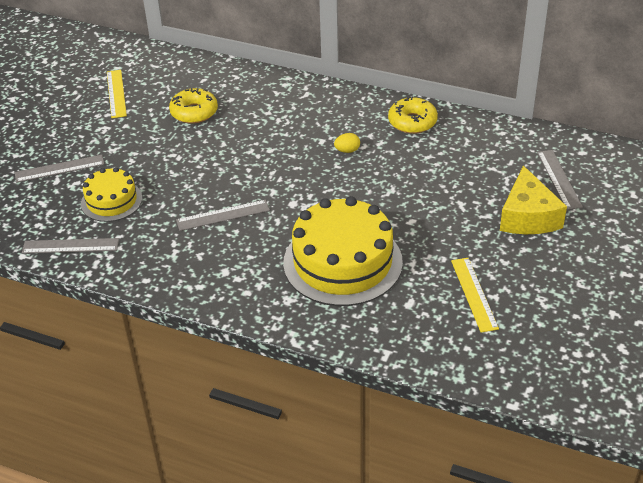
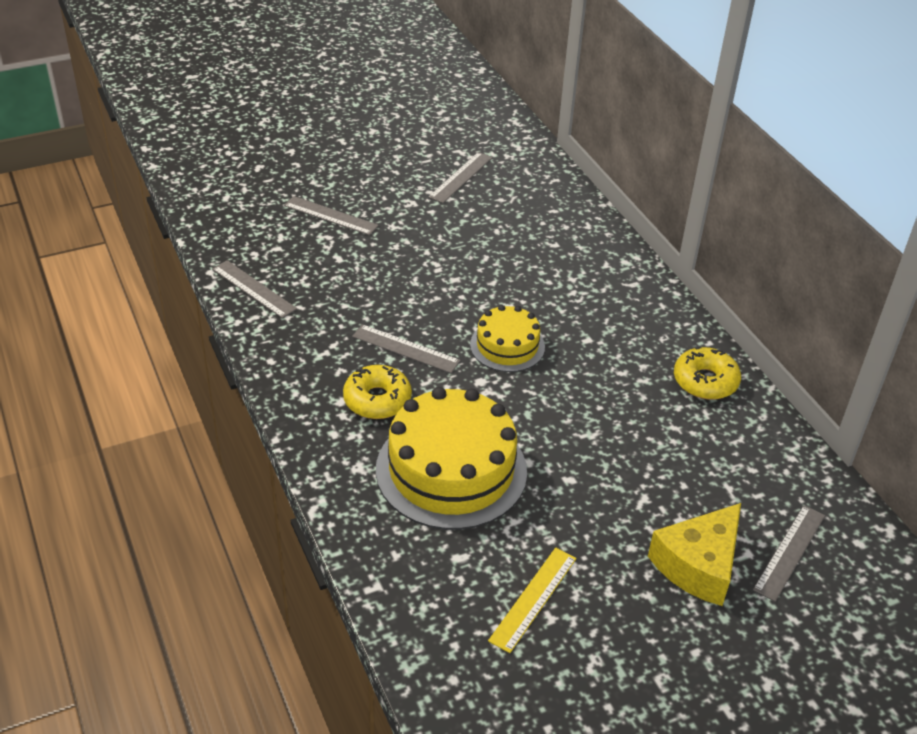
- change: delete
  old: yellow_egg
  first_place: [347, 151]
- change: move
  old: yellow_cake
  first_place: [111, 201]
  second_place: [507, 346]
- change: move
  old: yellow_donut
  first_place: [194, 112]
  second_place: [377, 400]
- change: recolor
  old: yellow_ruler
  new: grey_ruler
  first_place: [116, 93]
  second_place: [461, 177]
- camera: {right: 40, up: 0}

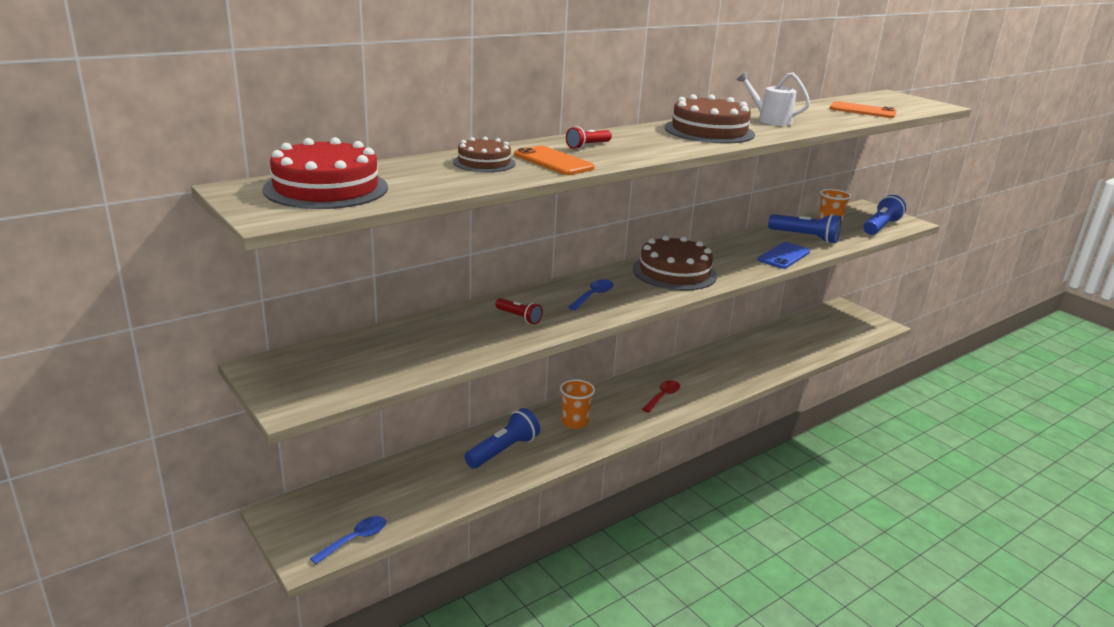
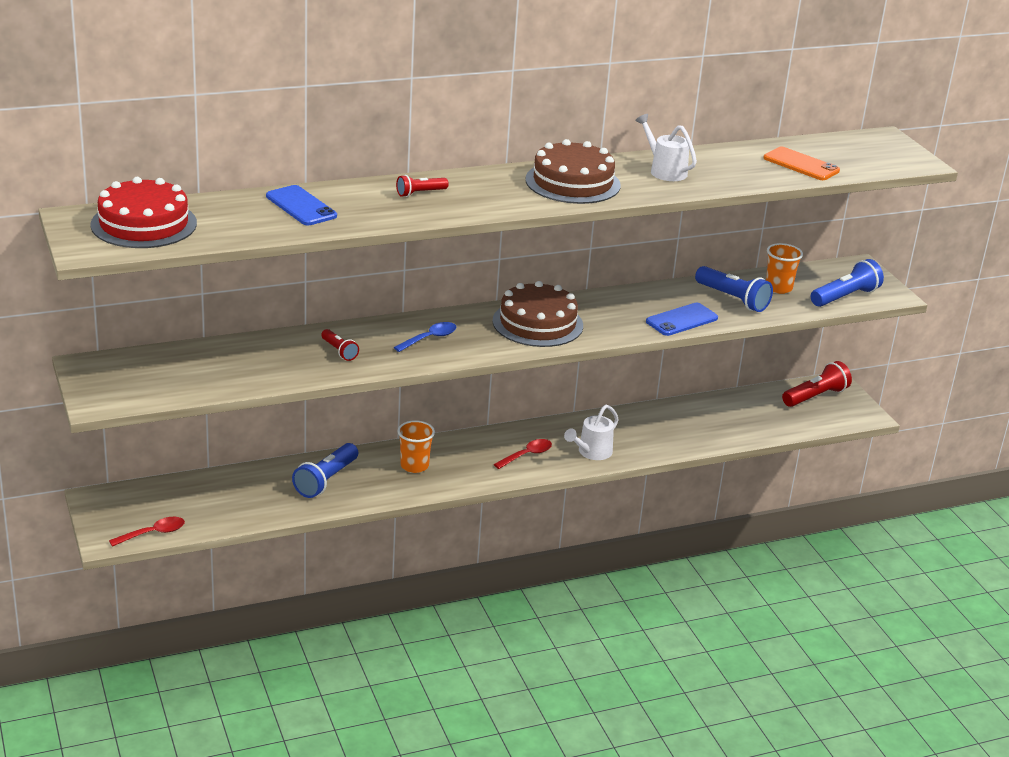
- change: delete
  old: orange_phone
  first_place: [553, 161]
- change: insert
  new: white_watering_can
  second_place: [591, 453]
- change: insert
  new: red_flashlight
  second_place: [815, 396]
- change: replace
  old: brown_cake
  new: blue_phone
  first_place: [484, 163]
  second_place: [301, 206]
- change: recolor
  old: blue_spoon
  new: red_spoon
  first_place: [355, 539]
  second_place: [153, 533]
- change: rotate
  old: blue_flashlight
  first_place: [503, 450]
  second_place: [326, 480]
  degrees: 150
- camera: {right: 15, up: 5}

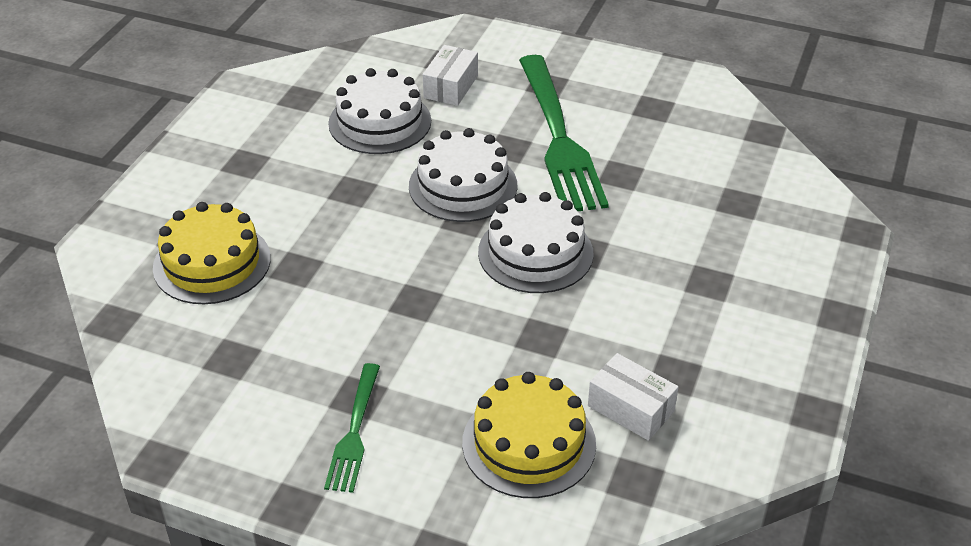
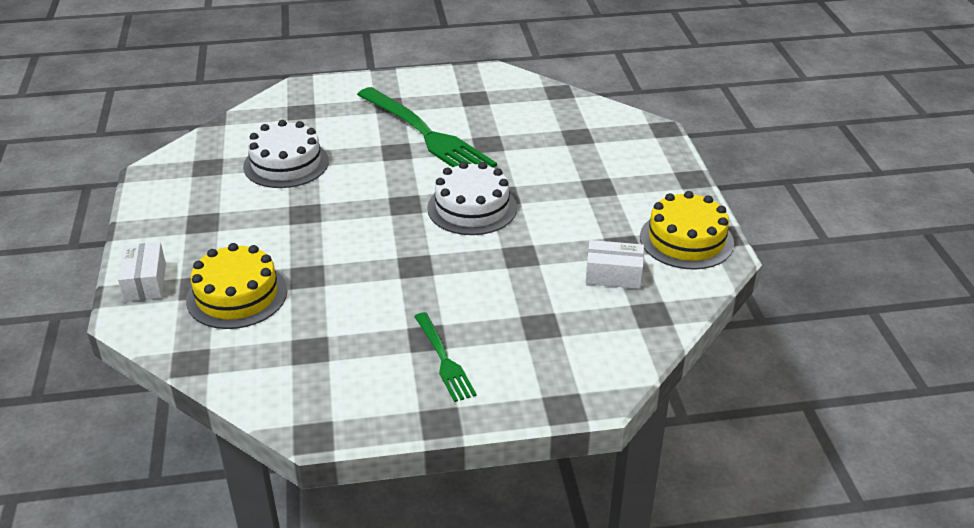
- change: delete
  old: white_cake
  first_place: [463, 186]
- change: move
  old: white_box
  first_place: [451, 87]
  second_place: [145, 282]
- change: move
  old: yellow_cake
  first_place: [529, 443]
  second_place: [686, 240]
- camera: {right: -30, up: -5}

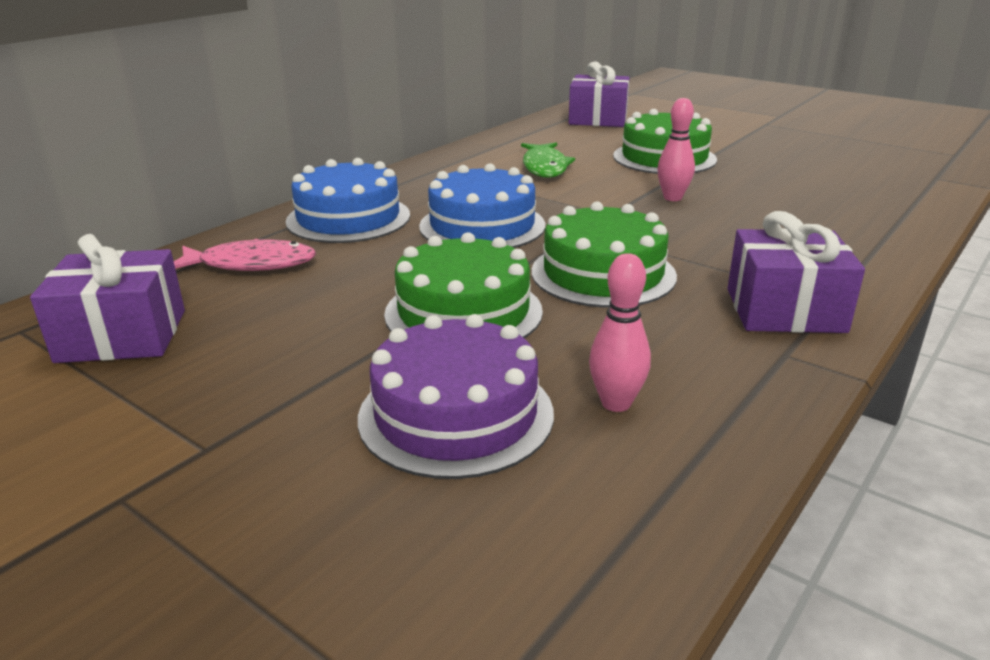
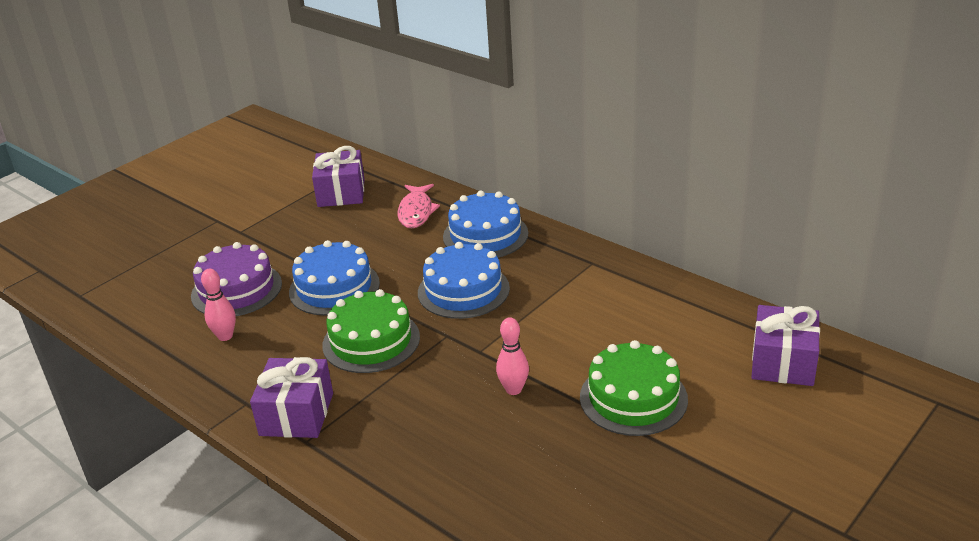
- change: delete
  old: green_fish
  first_place: [545, 167]
- change: recolor
  old: green_cake
  new: blue_cake
  first_place: [463, 312]
  second_place: [334, 287]
- camera: {right: 95, up: 5}

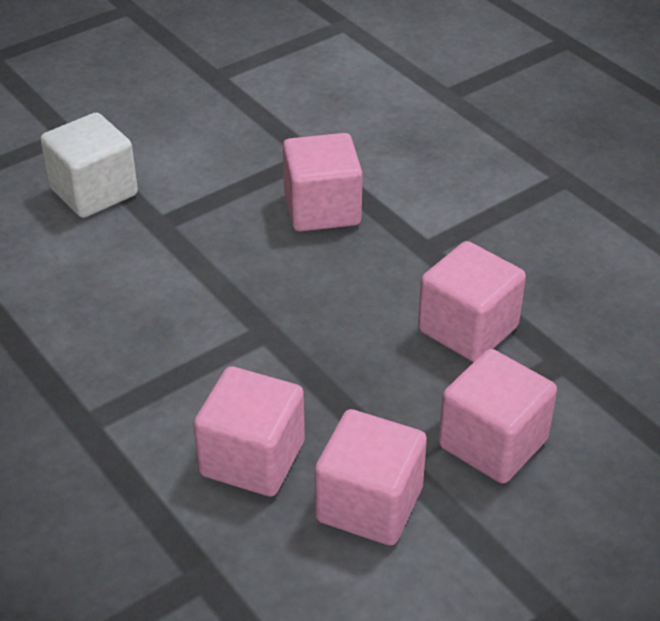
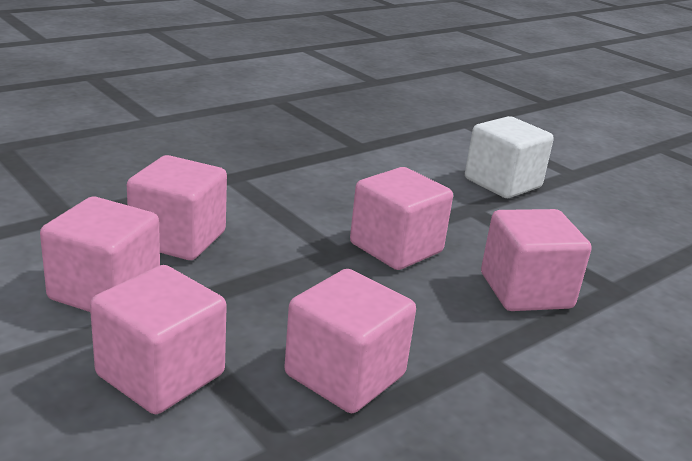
- change: insert
  new: pink_cube
  second_place: [396, 248]
- camera: {right: 85, up: -15}

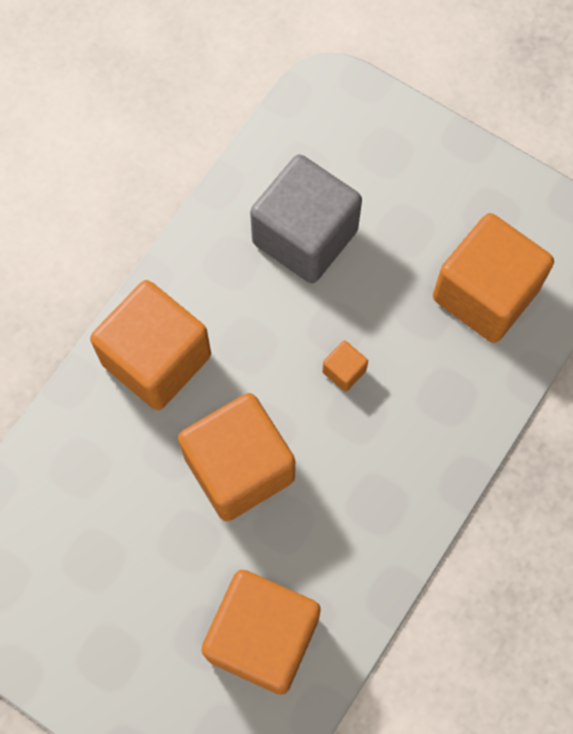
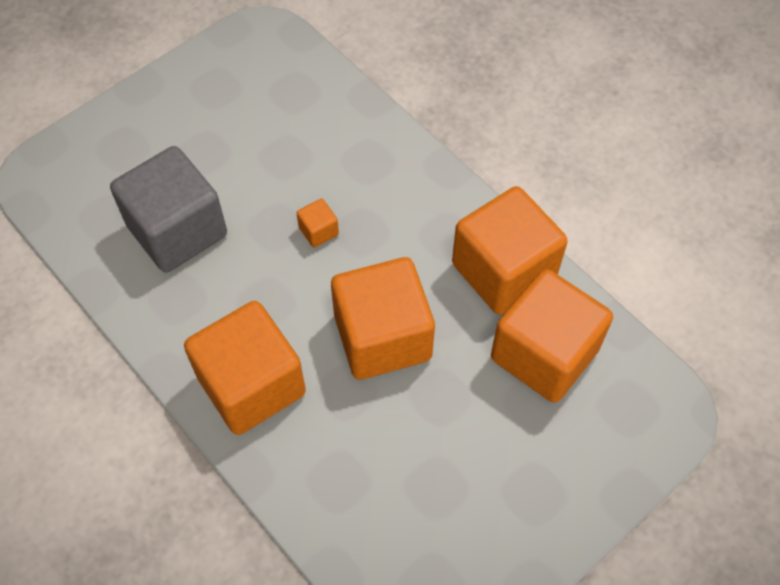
- change: move
  old: orange_cube
  first_place: [485, 294]
  second_place: [503, 271]
- camera: {right: -75, up: -10}

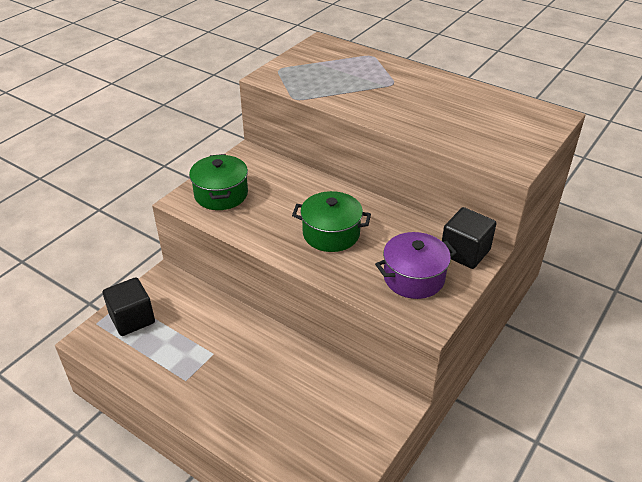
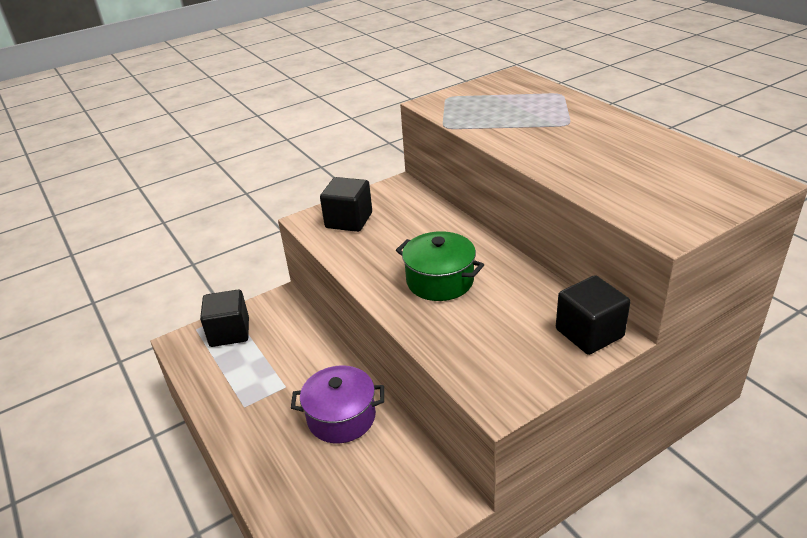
- change: move
  old: purple_pot
  first_place: [414, 277]
  second_place: [341, 417]
- change: replace
  old: green_pot
  new: black_cube
  first_place: [221, 194]
  second_place: [349, 220]
- camera: {right: 25, up: -5}

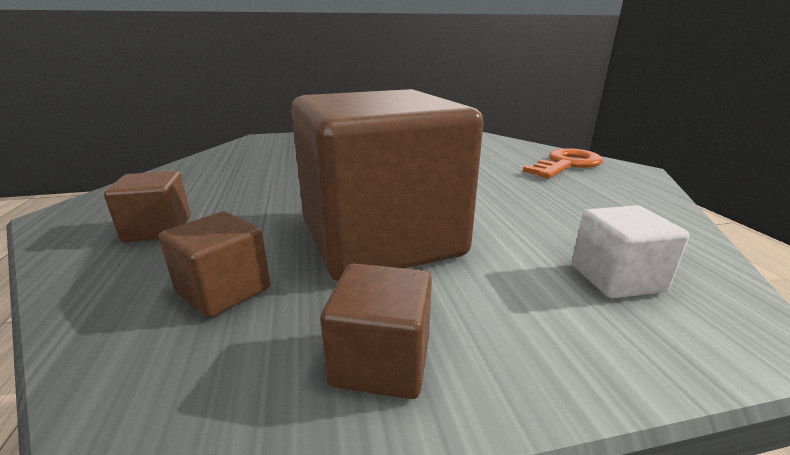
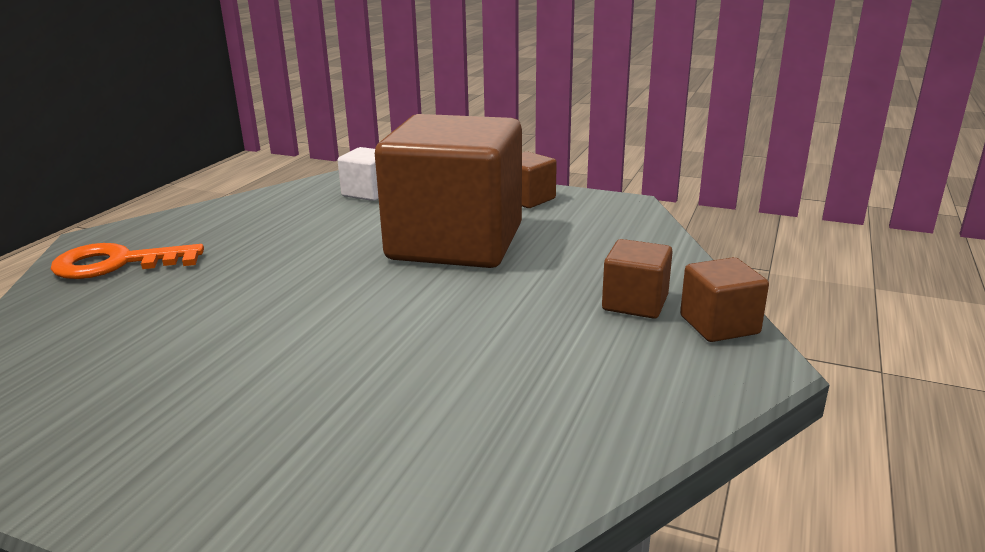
- change: move
  old: brown_cube
  first_place: [224, 290]
  second_place: [719, 325]
- camera: {right: -145, up: 0}

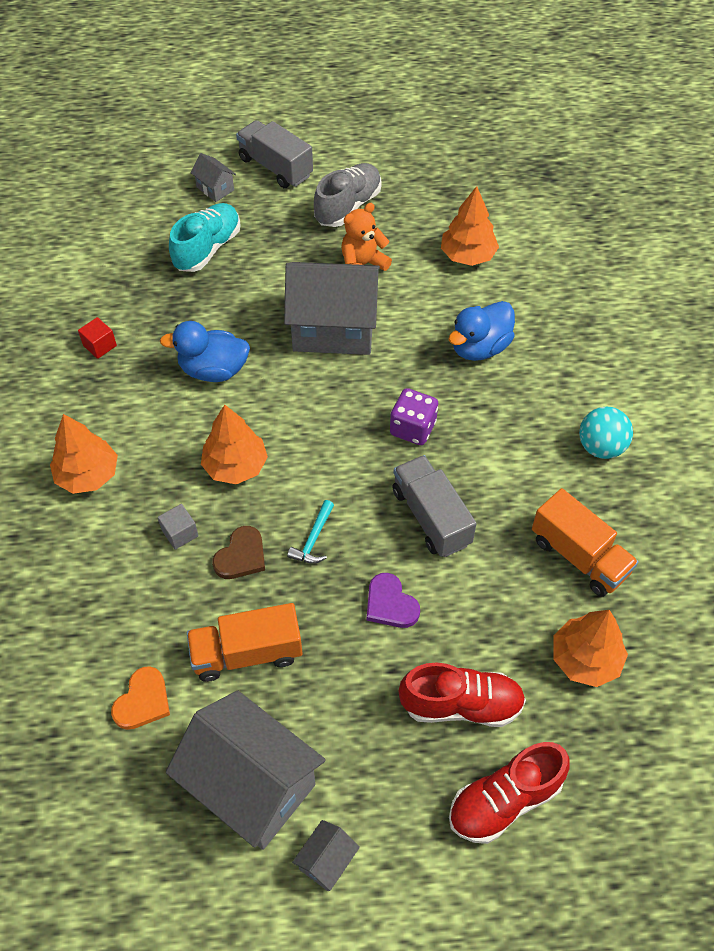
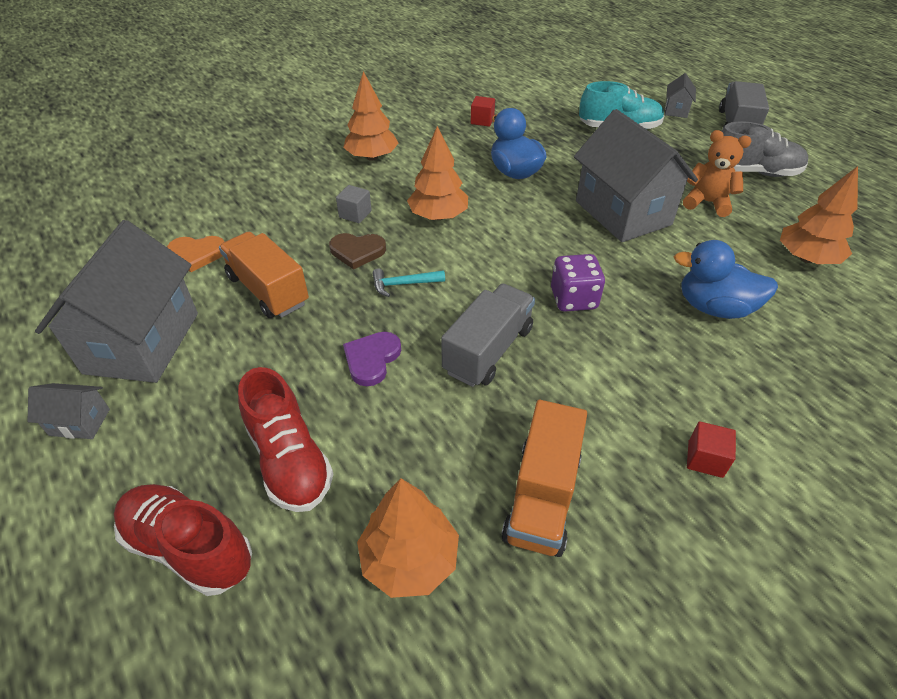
- change: replace
  old: turquoise_ball
  new: red_cube
  first_place: [600, 447]
  second_place: [705, 459]
- camera: {right: 60, up: -10}

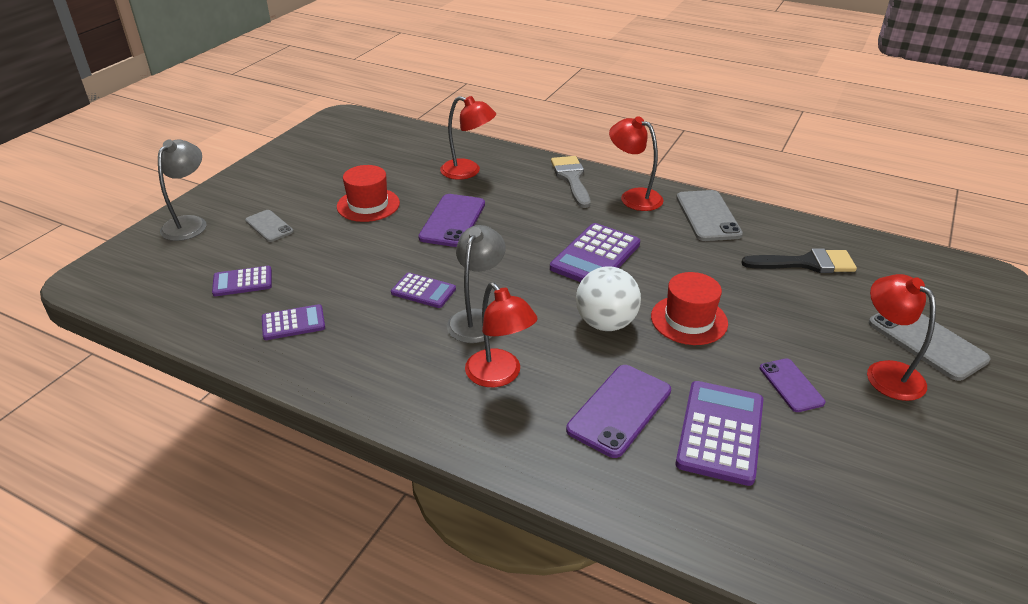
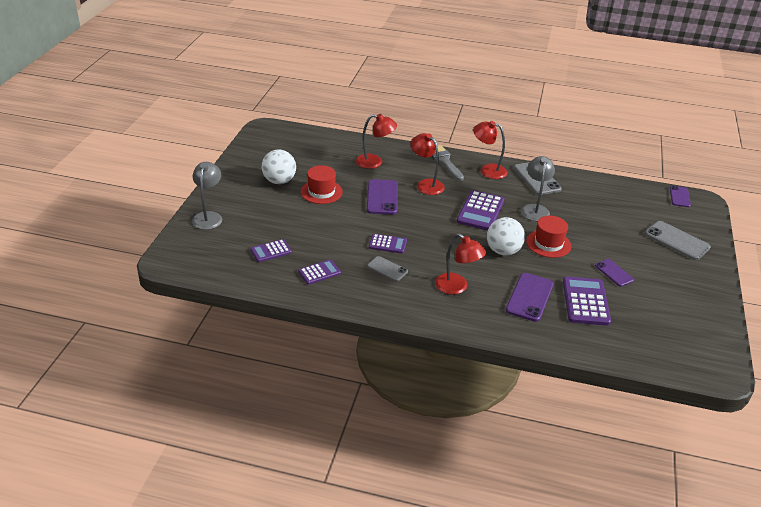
- change: delete
  old: black_brush
  first_place: [806, 263]
- change: insert
  new: white_ball
  second_place: [279, 181]
- change: insert
  new: purple_phone
  second_place: [679, 197]
- change: move
  old: grey_phone
  first_place: [269, 226]
  second_place: [387, 269]
- change: move
  old: grey_lamp
  first_place: [477, 319]
  second_place: [534, 209]
- change: move
  old: red_lamp
  first_place: [885, 373]
  second_place: [426, 184]
- camera: {right: -15, up: 0}

